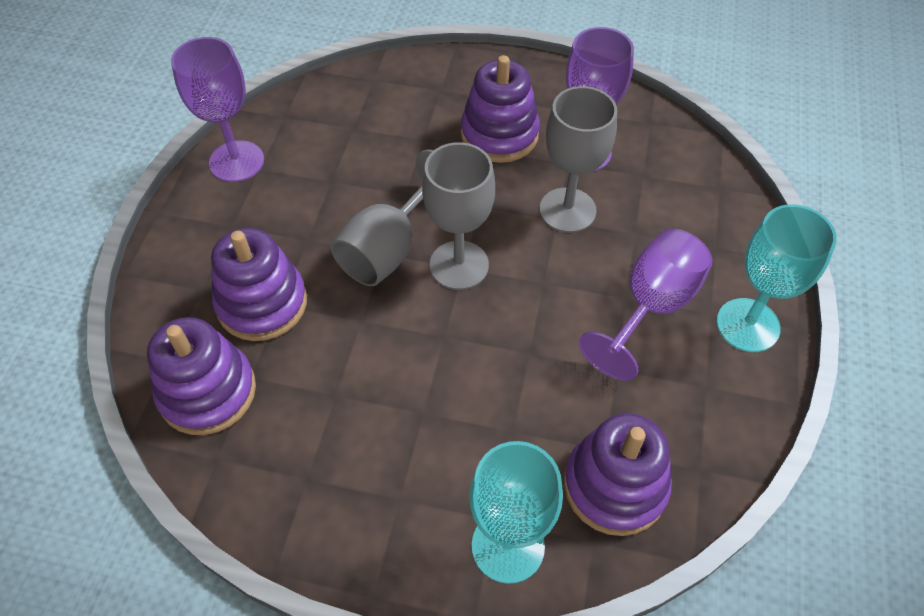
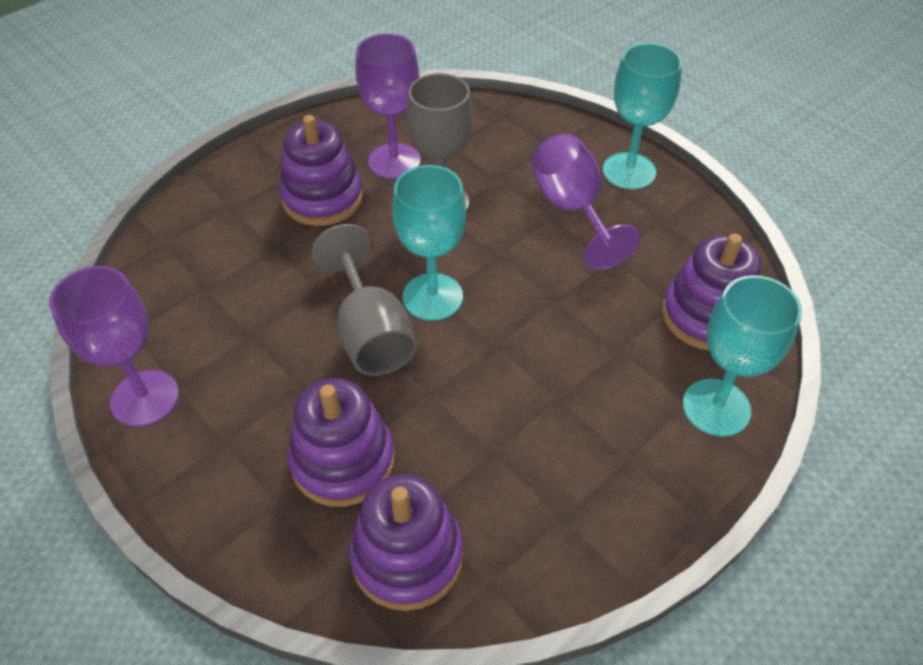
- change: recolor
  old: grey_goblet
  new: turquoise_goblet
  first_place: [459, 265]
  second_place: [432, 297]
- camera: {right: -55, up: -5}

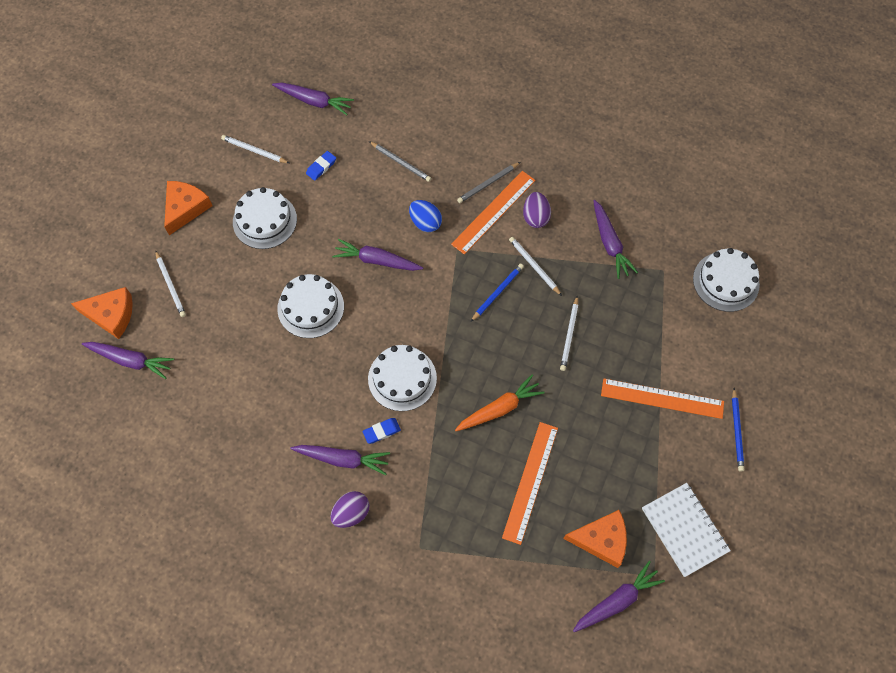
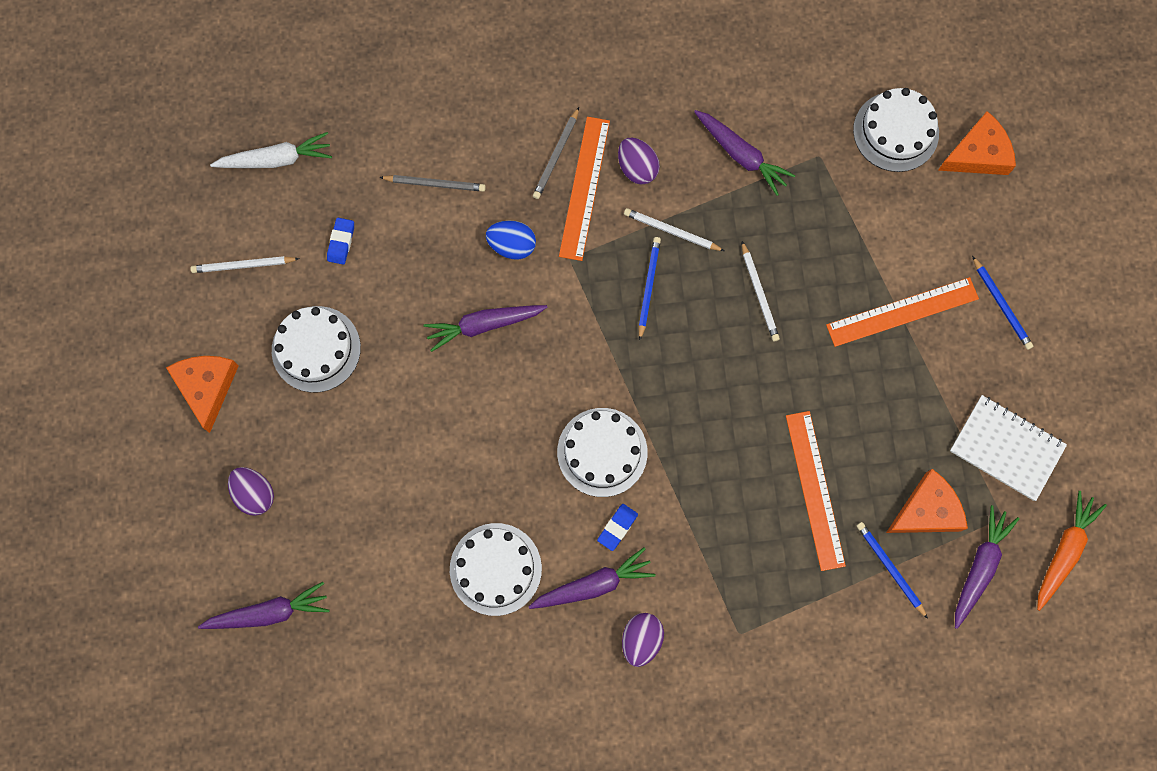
- change: insert
  new: blue_pencil
  second_place: [890, 569]
- change: move
  old: orange_cheese
  first_place: [111, 315]
  second_place: [978, 154]
- change: move
  old: white_cake
  first_place: [310, 307]
  second_place: [495, 569]
- change: move
  old: orange_carrot
  first_place: [499, 408]
  second_place: [1064, 551]
- change: replace
  old: white_pencil
  new: purple_egg
  first_place: [171, 285]
  second_place: [255, 494]
- change: recolor
  old: purple_carrot
  new: white_carrot
  first_place: [314, 101]
  second_place: [276, 159]
- camera: {right: -30, up: 10}

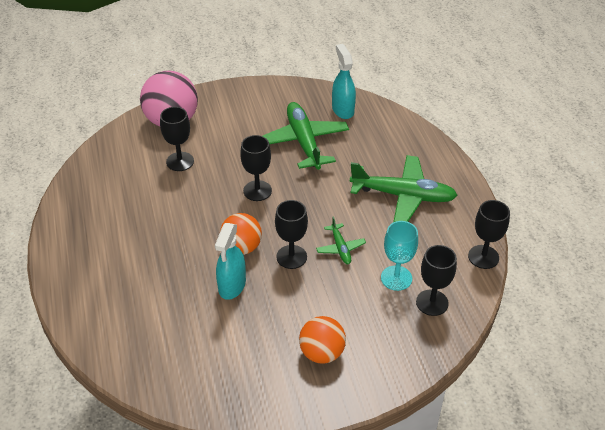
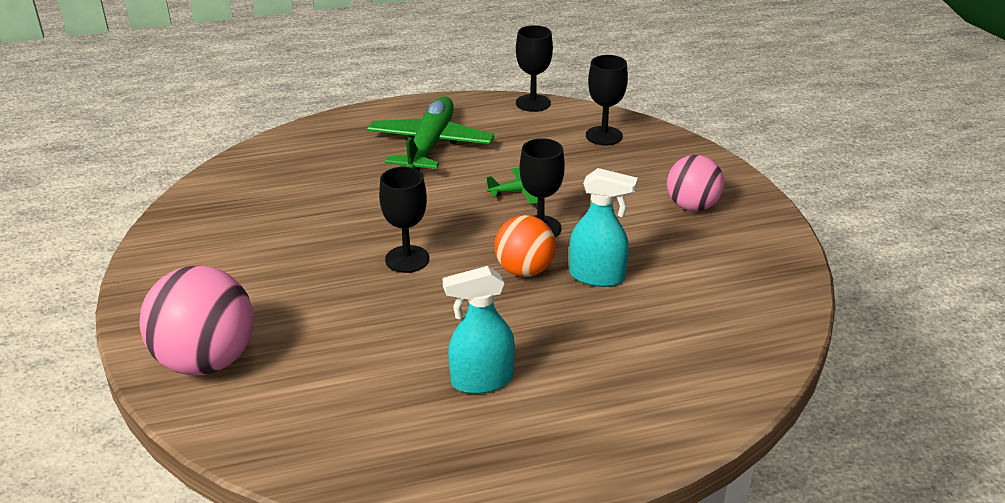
- change: delete
  old: black_goblet
  first_place: [180, 161]
- change: delete
  old: green_plane
  first_place: [304, 142]
- change: delete
  old: turquoise_goblet
  first_place: [396, 278]
- change: move
  old: turquoise_spray_bottle
  first_place: [343, 110]
  second_place: [481, 380]
- change: recolor
  old: orange_ball
  new: pink_ball
  first_place: [322, 353]
  second_place: [692, 206]
- camera: {right: -90, up: -10}

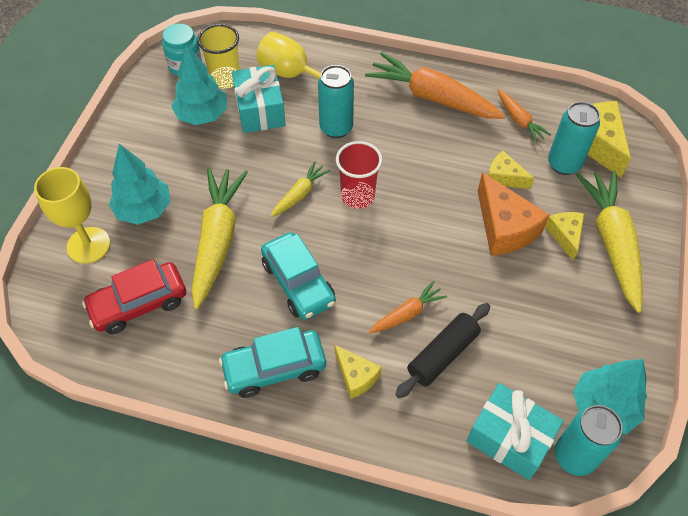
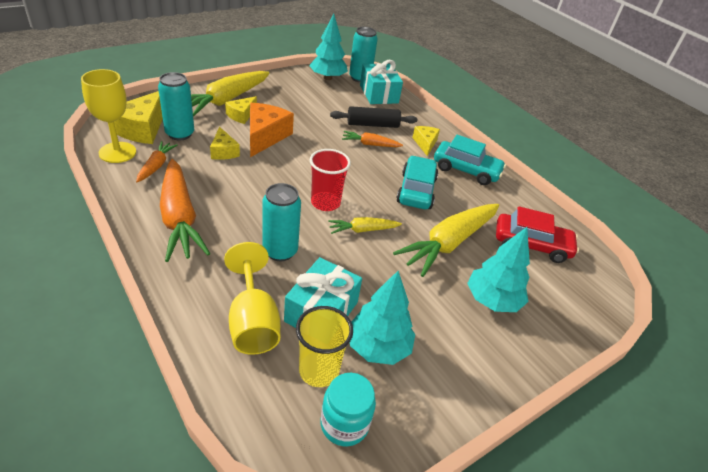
- change: move
  old: yellow_goblet
  first_place: [88, 245]
  second_place: [117, 152]
- camera: {right: -145, up: -15}

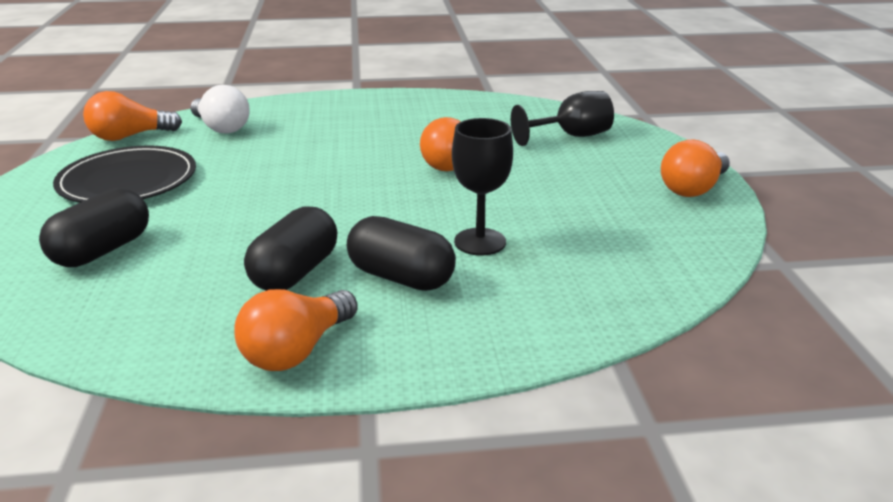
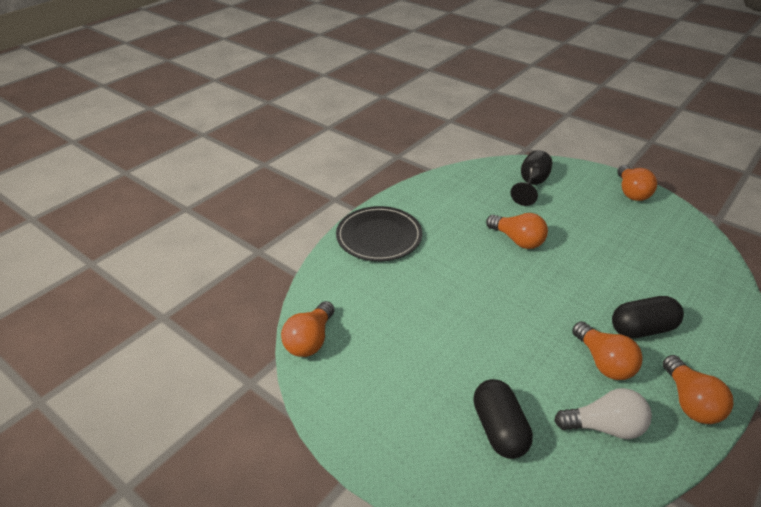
- change: delete
  old: black_goblet
  first_place: [480, 242]
- change: move
  old: black_plate
  first_place: [128, 180]
  second_place: [379, 236]
- change: move
  old: white_light_bulb
  first_place: [221, 128]
  second_place: [604, 427]
- change: replace
  old: black_capsule
  new: orange_light_bulb
  first_place: [295, 272]
  second_place: [604, 362]
- camera: {right: -45, up: 10}

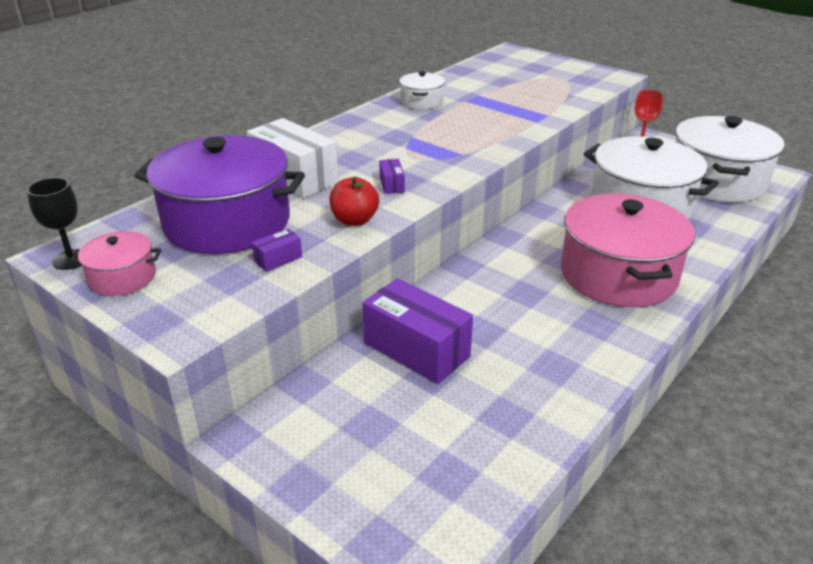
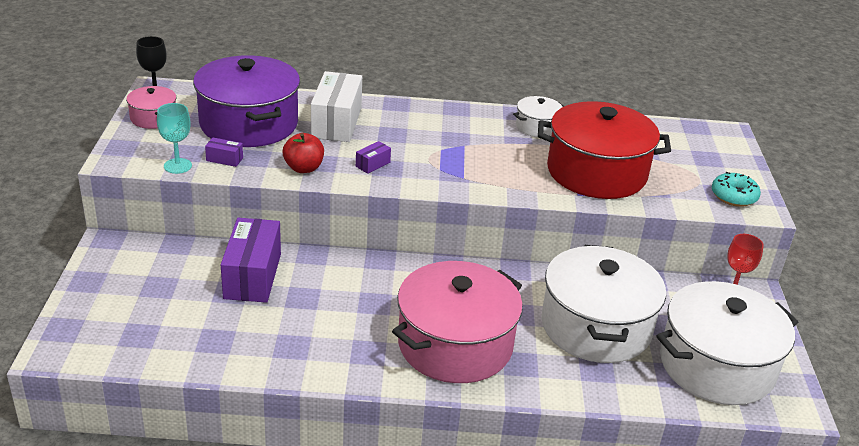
- change: insert
  new: turquoise_goblet
  second_place: [177, 166]
- change: insert
  new: red_pot
  second_place: [596, 172]
- change: insert
  new: turquoise_donut
  second_place: [733, 196]
- camera: {right: 50, up: 0}

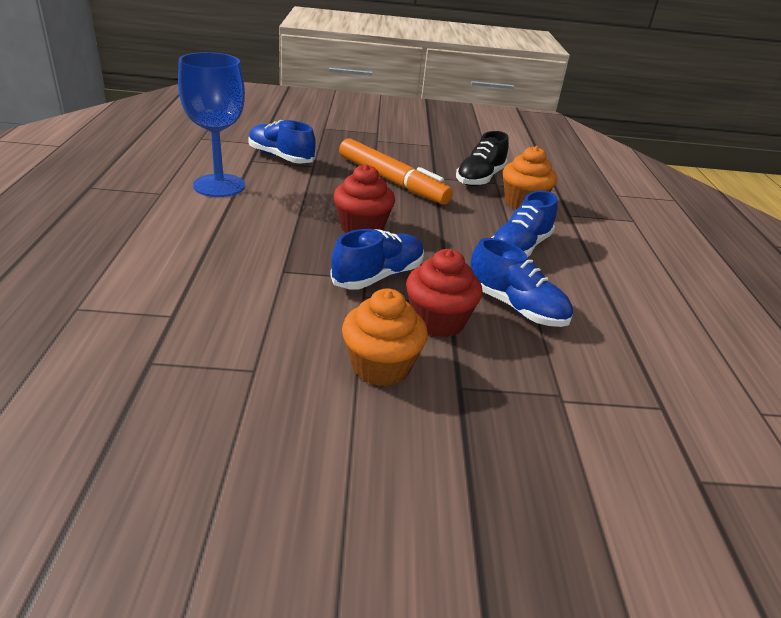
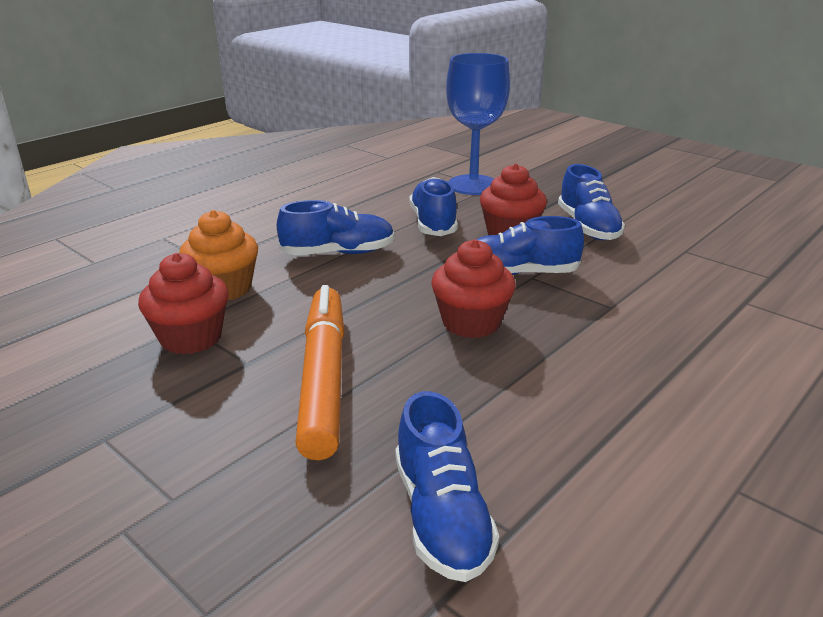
- change: move
  old: blue_goblet
  first_place: [219, 186]
  second_place: [473, 185]
- change: replace
  old: orange_cupcake
  new: blue_shoe
  first_place: [381, 366]
  second_place: [588, 227]
- change: replace
  old: black_shoe
  new: red_cupcake
  first_place: [480, 178]
  second_place: [191, 338]
- camera: {right: -135, up: -5}

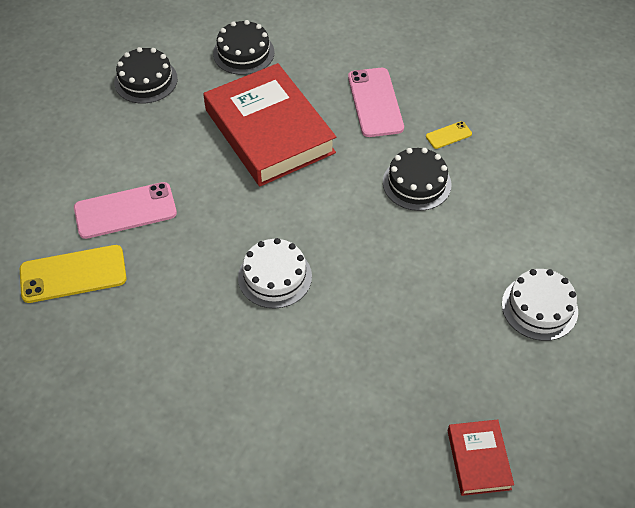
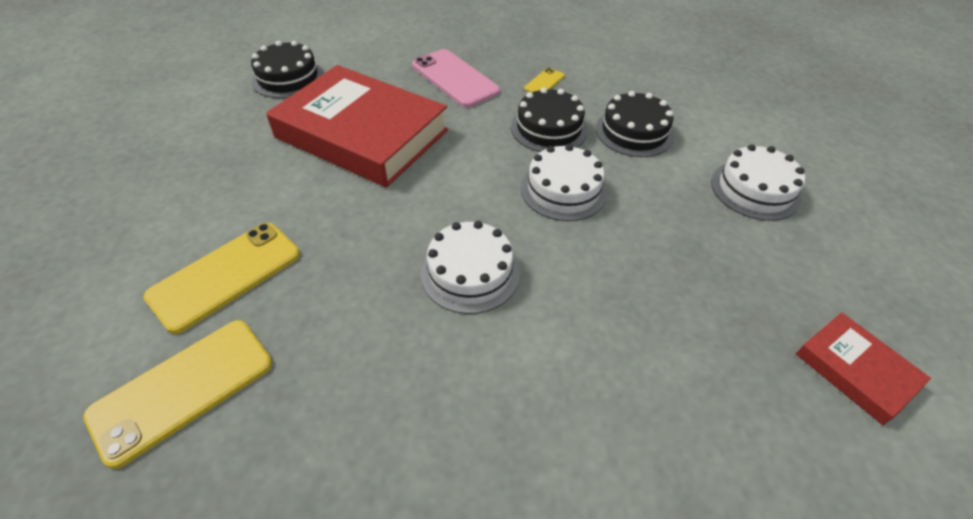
- change: insert
  new: white_cake
  second_place: [563, 190]
- change: move
  old: black_cake
  first_place: [146, 80]
  second_place: [634, 132]
- change: recolor
  old: pink_phone
  new: yellow_phone
  first_place: [125, 211]
  second_place: [226, 275]
- camera: {right: -30, up: -5}

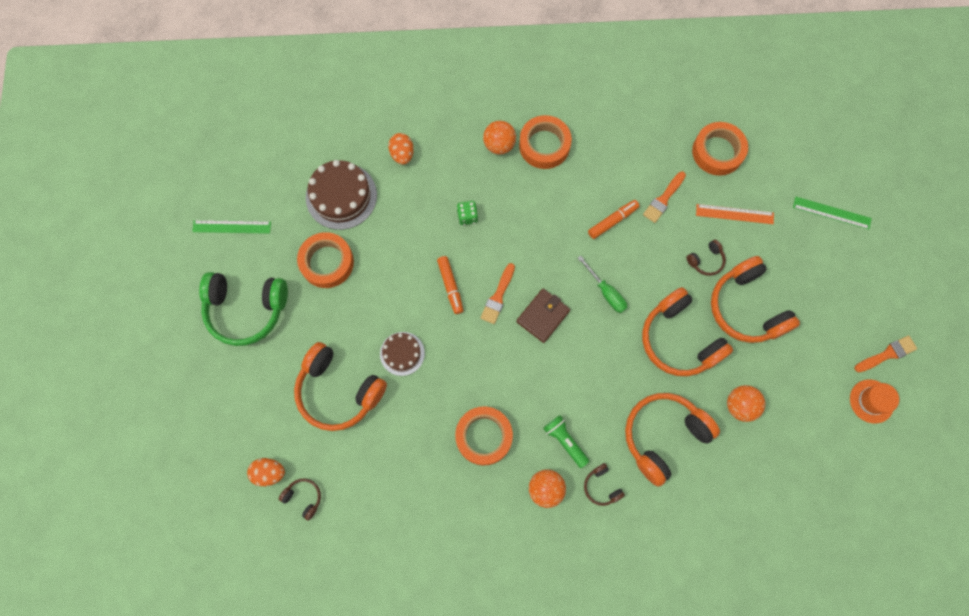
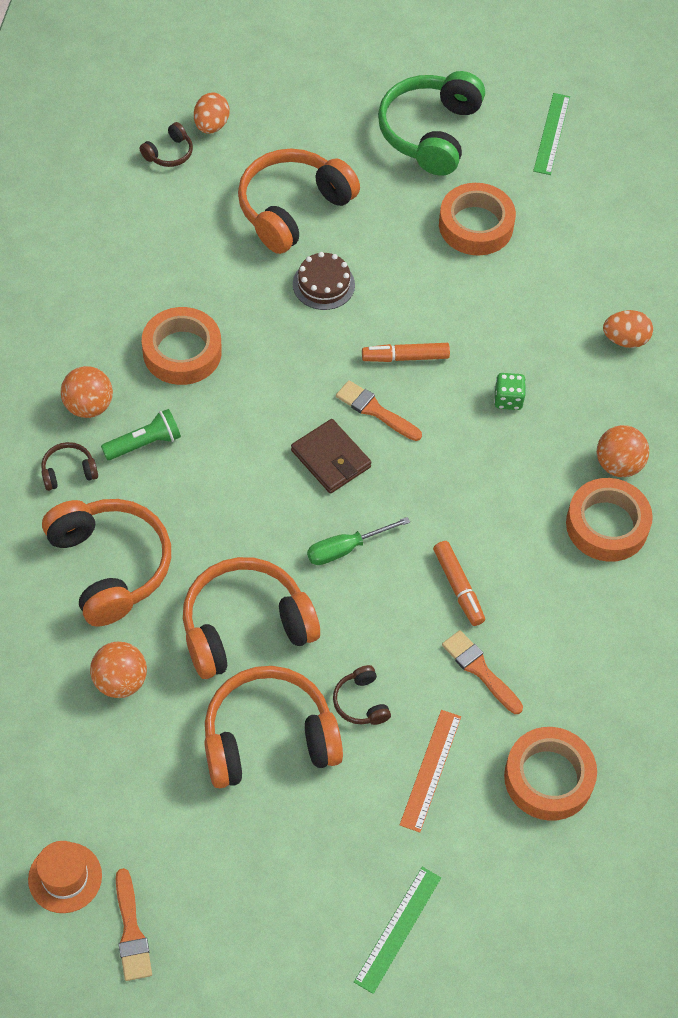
- change: delete
  old: brown_cake
  first_place: [341, 196]
- camera: {right: 100, up: -15}

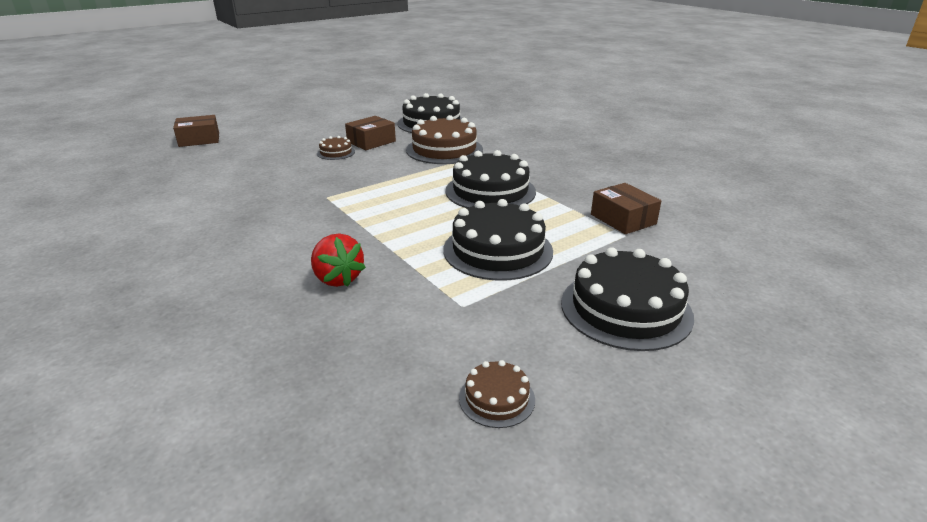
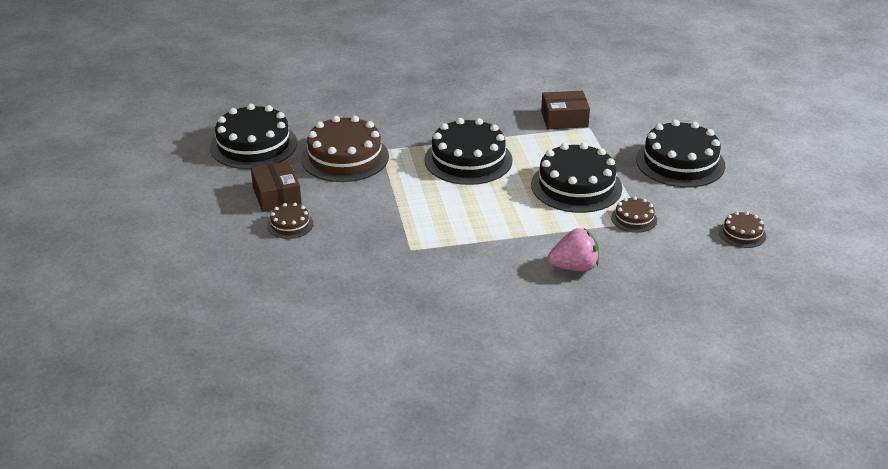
- change: delete
  old: brown_box
  first_place: [199, 139]
- change: insert
  new: brown_cake
  second_place: [634, 219]
- change: recolor
  old: red_strawberry
  new: pink_strawberry
  first_place: [338, 279]
  second_place: [574, 267]
- camera: {right: -65, up: 5}

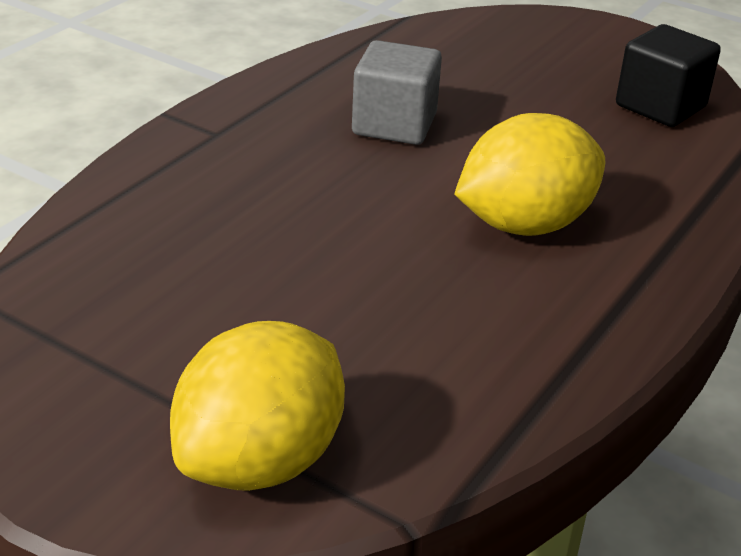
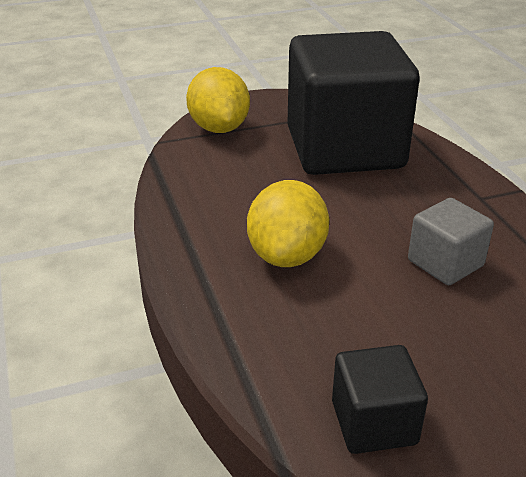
- change: insert
  new: black_cube
  second_place: [345, 148]
- camera: {right: 130, up: 0}

